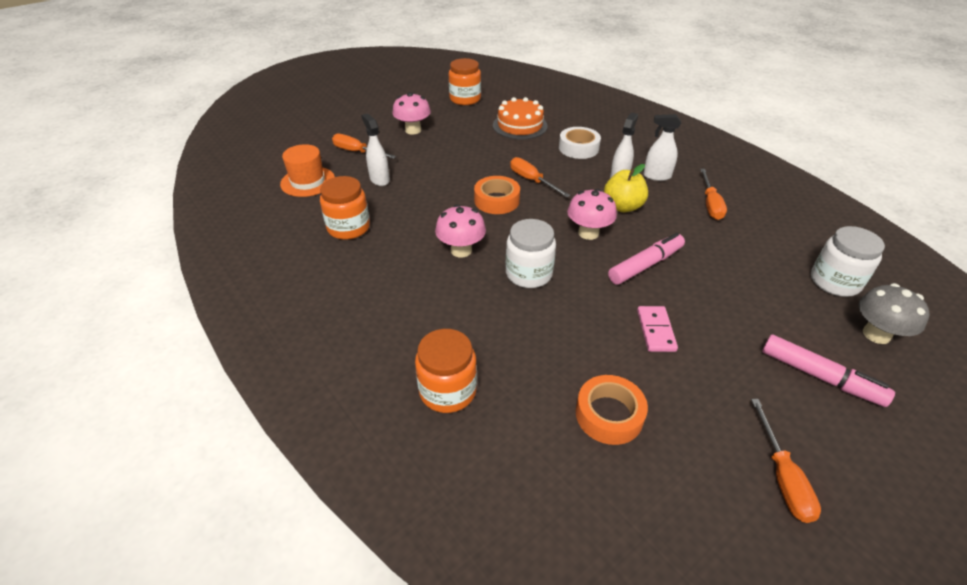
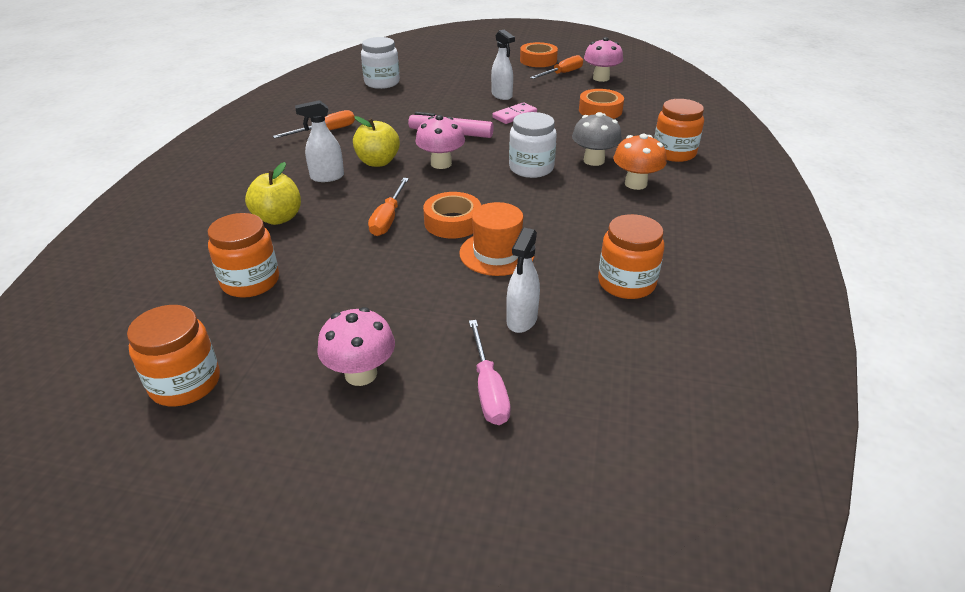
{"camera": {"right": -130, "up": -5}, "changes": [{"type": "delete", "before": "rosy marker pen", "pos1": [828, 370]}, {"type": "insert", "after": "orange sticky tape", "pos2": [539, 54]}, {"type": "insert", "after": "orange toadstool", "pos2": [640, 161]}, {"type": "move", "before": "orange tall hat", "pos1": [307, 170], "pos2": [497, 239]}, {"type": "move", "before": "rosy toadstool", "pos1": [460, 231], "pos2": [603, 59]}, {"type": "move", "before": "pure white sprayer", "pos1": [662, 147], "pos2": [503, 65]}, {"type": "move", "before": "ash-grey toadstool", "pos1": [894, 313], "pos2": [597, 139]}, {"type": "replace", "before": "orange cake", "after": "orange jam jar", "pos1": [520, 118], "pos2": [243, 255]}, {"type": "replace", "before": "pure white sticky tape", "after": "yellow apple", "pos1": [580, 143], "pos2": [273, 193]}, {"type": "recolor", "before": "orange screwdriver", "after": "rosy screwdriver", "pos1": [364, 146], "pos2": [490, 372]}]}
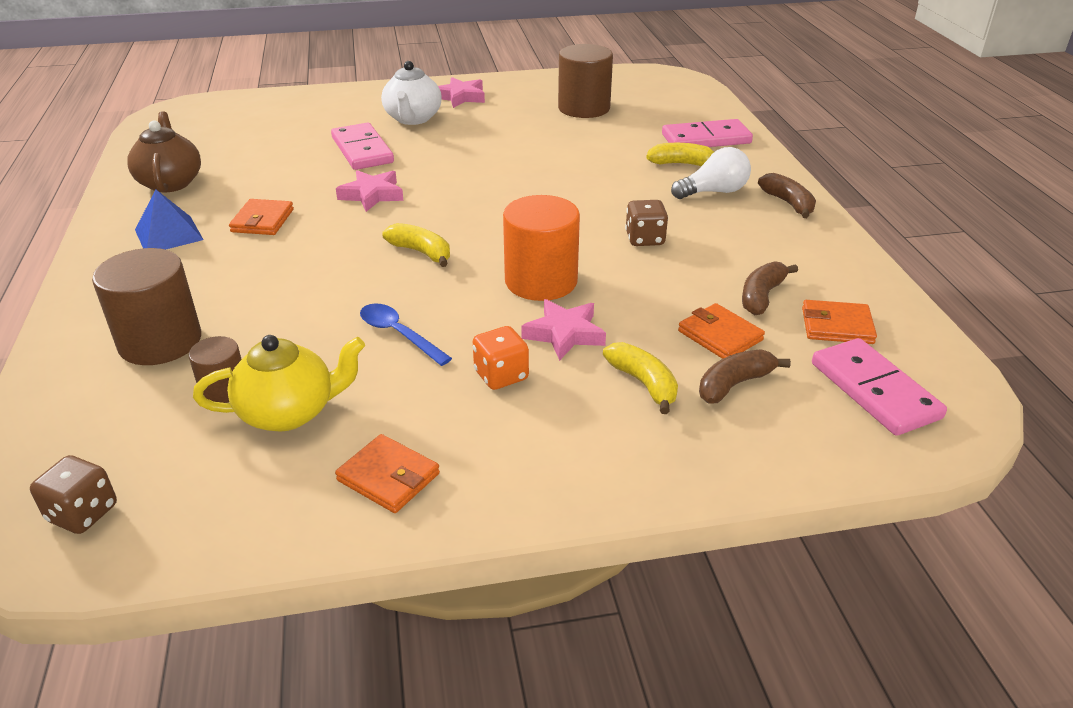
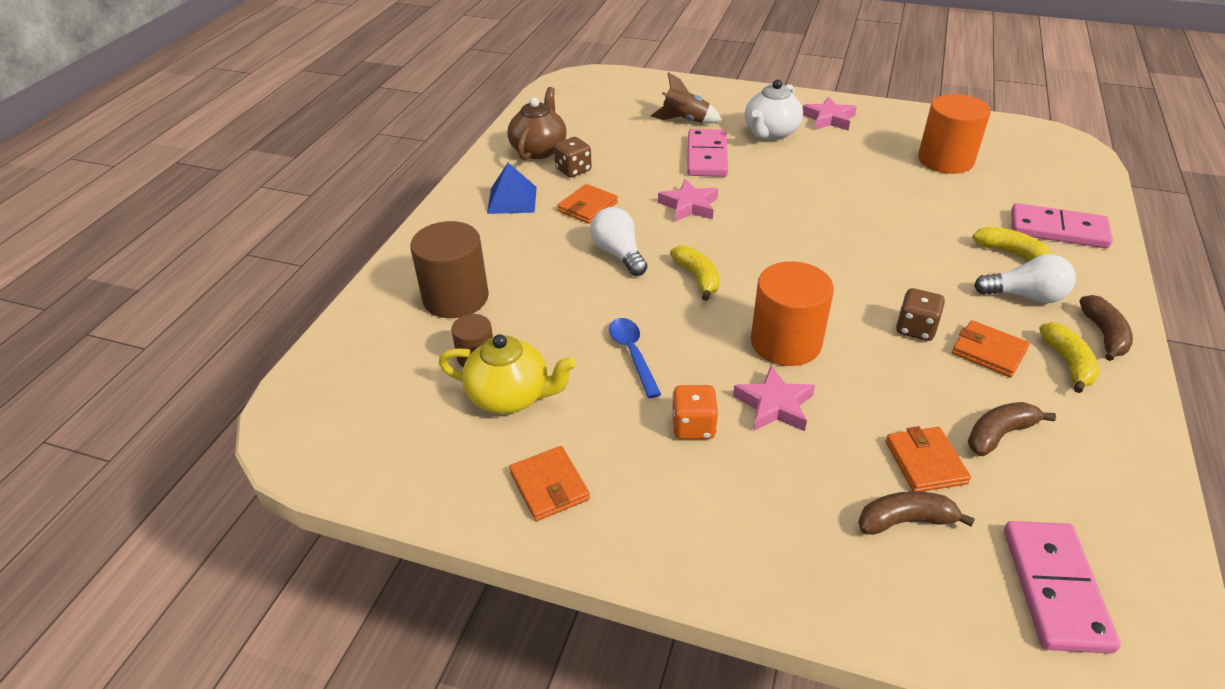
{"camera": {"right": 30, "up": 5}, "changes": [{"type": "insert", "after": "pure white bulb", "pos2": [618, 241]}, {"type": "insert", "after": "russet rocket", "pos2": [686, 97]}, {"type": "move", "before": "russet die", "pos1": [73, 494], "pos2": [573, 157]}, {"type": "move", "before": "yellow banana fruit", "pos1": [640, 378], "pos2": [1069, 357]}, {"type": "move", "before": "orange billfold", "pos1": [839, 322], "pos2": [991, 348]}, {"type": "recolor", "before": "russet cylinder shape", "after": "orange cylinder shape", "pos1": [585, 81], "pos2": [954, 134]}]}
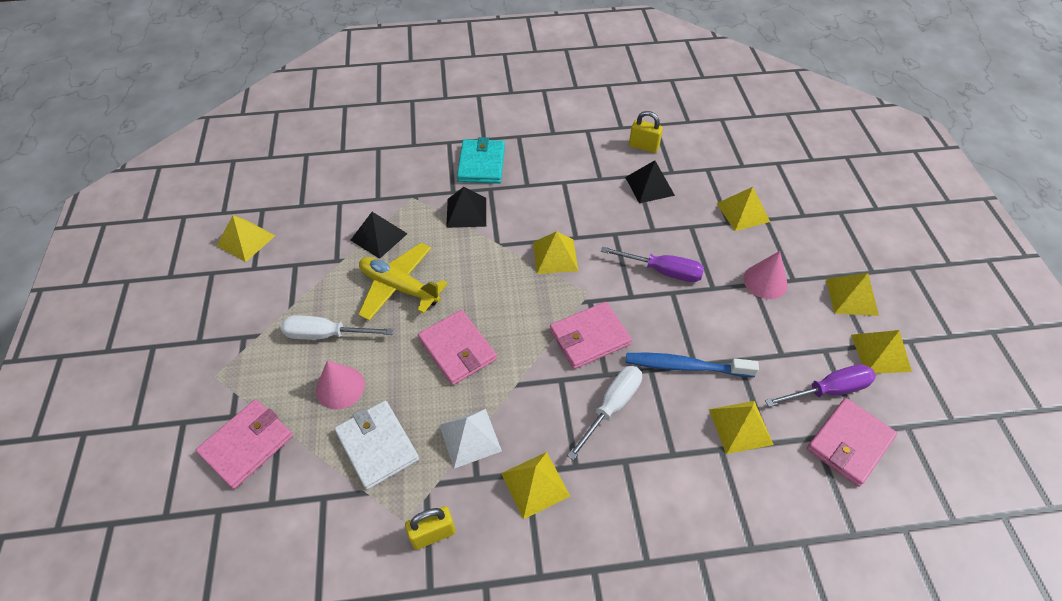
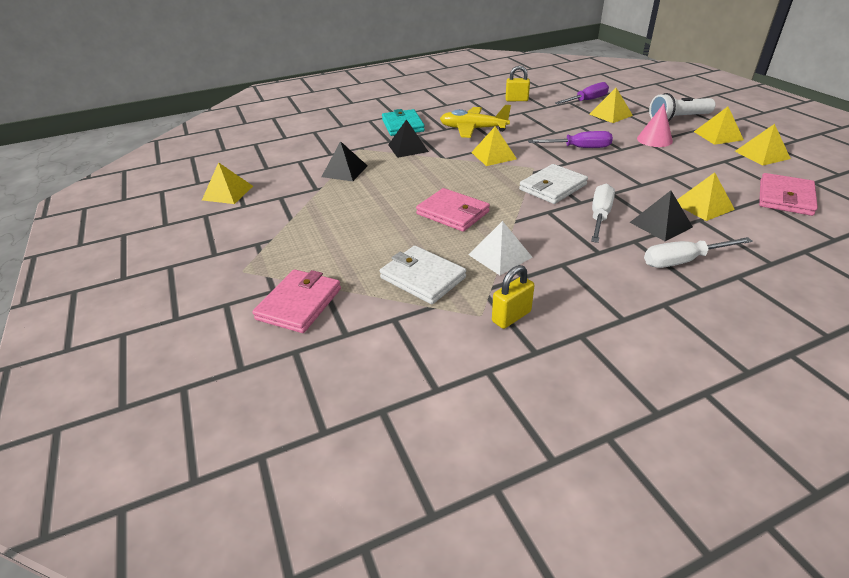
{"camera": {"right": -15, "up": -15}, "changes": [{"type": "delete", "before": "rosy cone", "pos1": [340, 385]}, {"type": "delete", "before": "yellow solid pyramid", "pos1": [535, 485]}, {"type": "delete", "before": "blue tooth brush", "pos1": [692, 365]}, {"type": "insert", "after": "pure white pocket torch", "pos2": [682, 107]}, {"type": "move", "before": "pure white screwdriver", "pos1": [337, 327], "pos2": [698, 252]}, {"type": "move", "before": "yellow aeroplane", "pos1": [403, 282], "pos2": [475, 121]}, {"type": "move", "before": "black solid pyramid", "pos1": [650, 181], "pos2": [661, 215]}, {"type": "move", "before": "royal purple screwdriver", "pos1": [820, 385], "pos2": [582, 93]}, {"type": "recolor", "before": "rosy billfold", "after": "pure white billfold", "pos1": [591, 335], "pos2": [553, 184]}]}
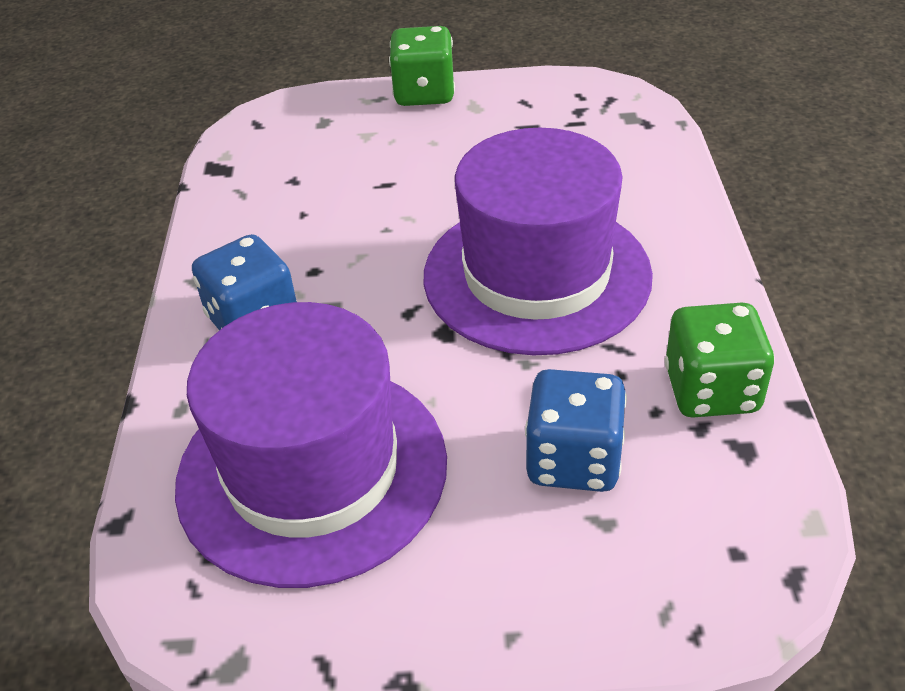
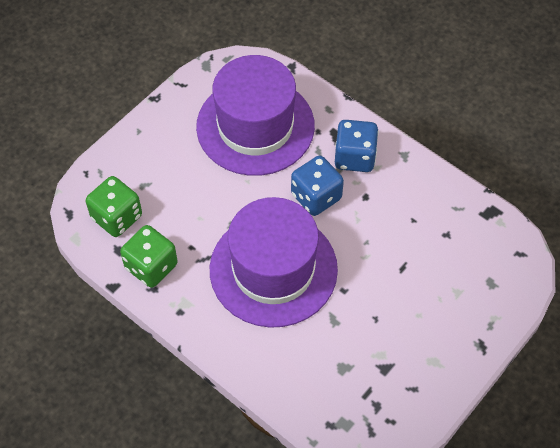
{"camera": {"right": 130, "up": 15}, "changes": [{"type": "move", "before": "emerald die", "pos1": [422, 66], "pos2": [114, 206]}, {"type": "move", "before": "blue die", "pos1": [576, 430], "pos2": [317, 186]}]}
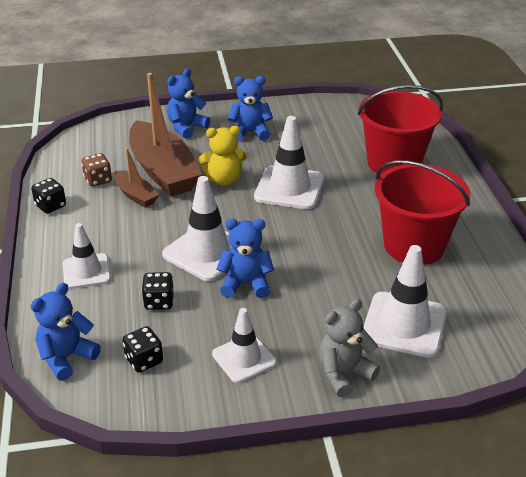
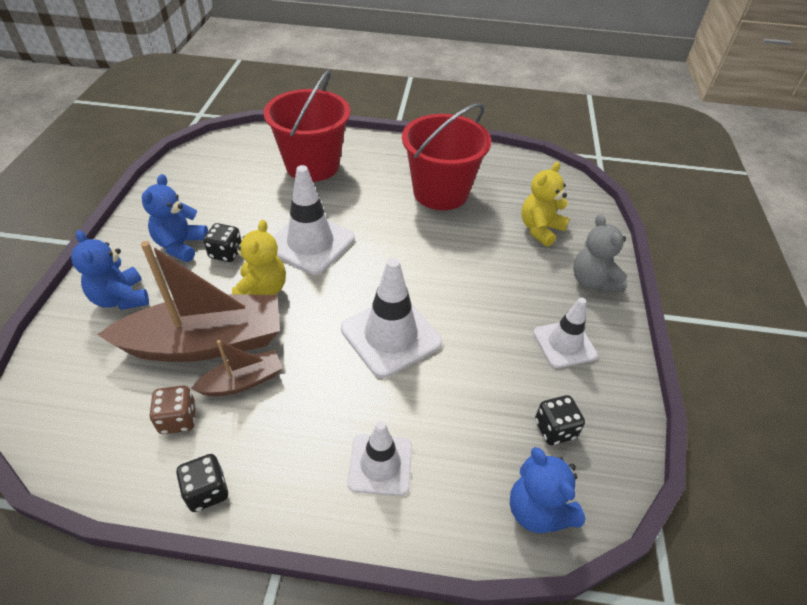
{"camera": {"right": -75, "up": 10}, "changes": [{"type": "delete", "before": "blue teddy", "pos1": [245, 259]}, {"type": "move", "before": "black die", "pos1": [158, 291], "pos2": [222, 242]}, {"type": "replace", "before": "pure white road cone", "after": "yellow teddy", "pos1": [405, 301], "pos2": [545, 204]}]}
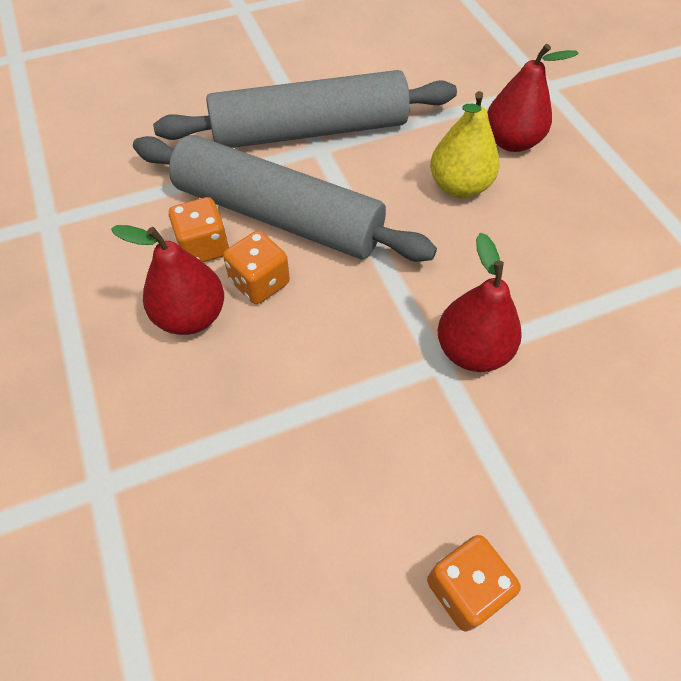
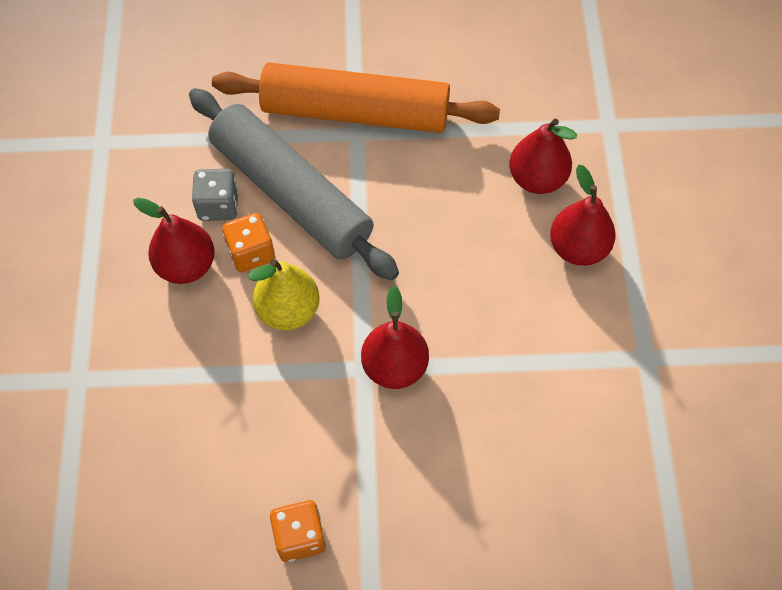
{"camera": {"right": 20, "up": 5}, "changes": [{"type": "insert", "after": "crimson toy pear", "pos2": [583, 215]}, {"type": "move", "before": "yellow toy pear", "pos1": [464, 144], "pos2": [284, 294]}, {"type": "recolor", "before": "ash-grey rolling pin", "after": "orange rolling pin", "pos1": [305, 109], "pos2": [356, 97]}, {"type": "recolor", "before": "orange die", "after": "ash-grey die", "pos1": [199, 229], "pos2": [215, 195]}]}
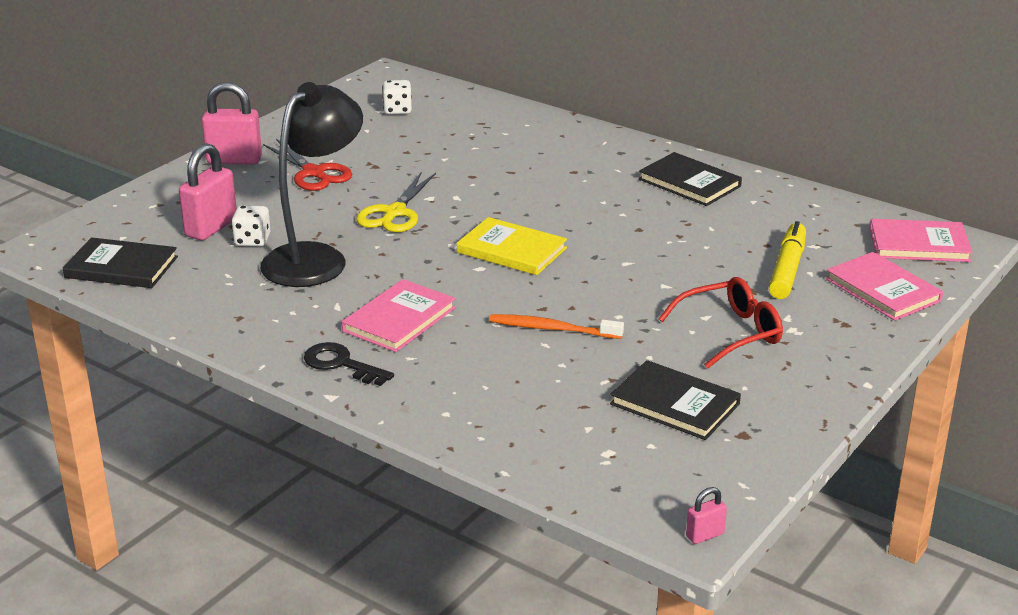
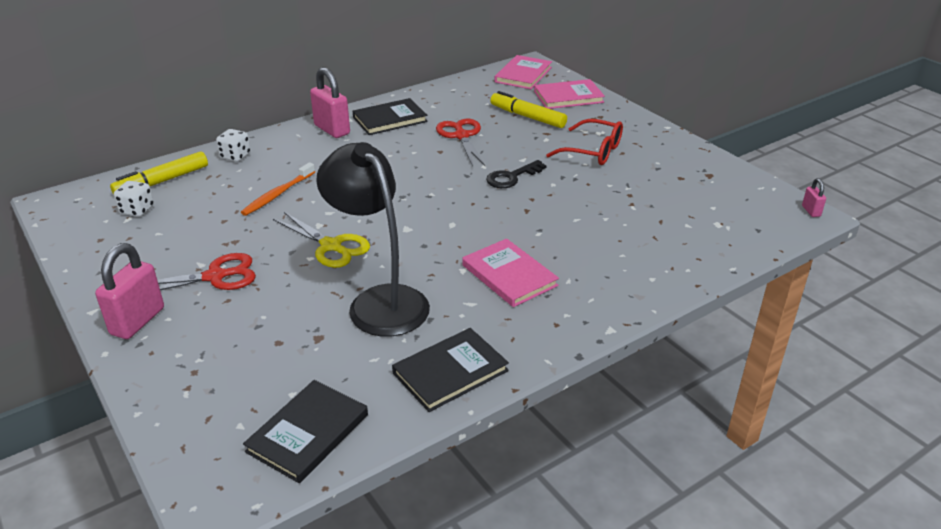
{"camera": {"right": -70, "up": 5}, "changes": [{"type": "delete", "before": "yellow book", "pos1": [512, 246]}, {"type": "insert", "after": "yellow marker pen", "pos2": [159, 172]}, {"type": "insert", "after": "crimson shears", "pos2": [461, 142]}, {"type": "move", "before": "rosy small lock", "pos1": [208, 191], "pos2": [330, 102]}, {"type": "move", "before": "pure white die", "pos1": [250, 226], "pos2": [233, 145]}, {"type": "move", "before": "black key", "pos1": [349, 364], "pos2": [516, 174]}, {"type": "move", "before": "orange tooth brush", "pos1": [556, 326], "pos2": [278, 189]}, {"type": "move", "before": "black book", "pos1": [675, 400], "pos2": [450, 370]}, {"type": "rotate", "before": "crimson eyeglasses", "pos1": [721, 322], "pos2": [584, 142], "turn": 120}]}
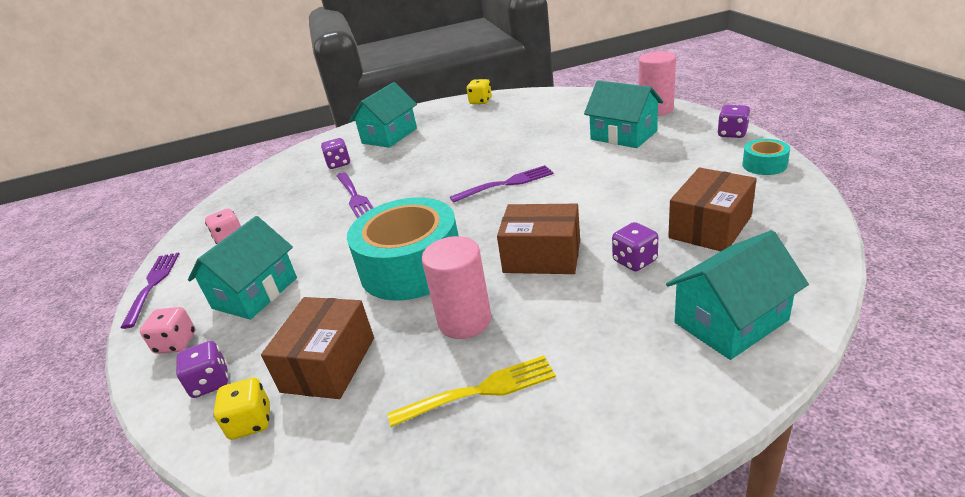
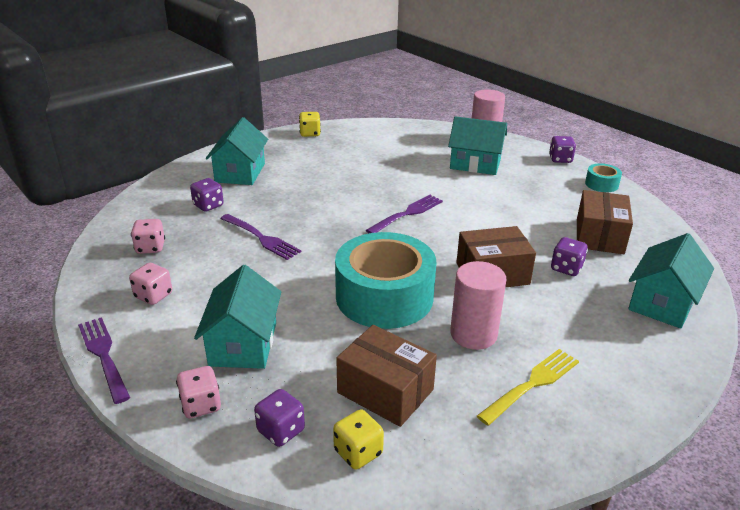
{"camera": {"right": -30, "up": 0}, "changes": [{"type": "insert", "after": "rosy die", "pos2": [148, 236]}, {"type": "rotate", "before": "russet box", "pos1": [317, 348], "pos2": [386, 376], "turn": -45}]}
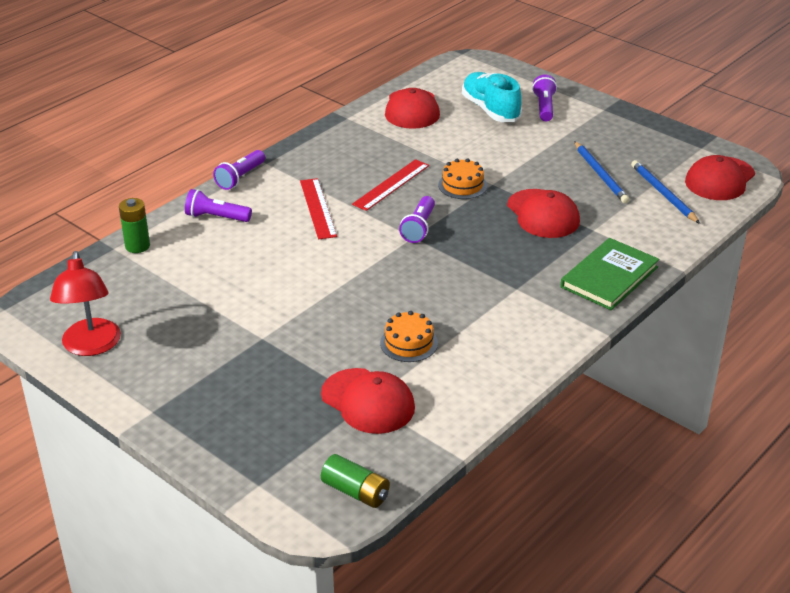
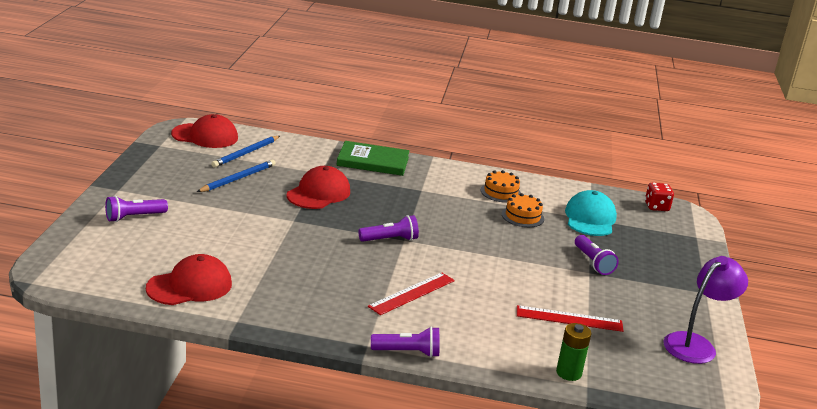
{"camera": {"right": -125, "up": -10}, "changes": [{"type": "delete", "before": "teal shoe", "pos1": [492, 97]}, {"type": "move", "before": "royal purple pocket torch", "pos1": [218, 205], "pos2": [597, 255]}, {"type": "move", "before": "crimson ruler", "pos1": [390, 185], "pos2": [570, 318]}, {"type": "move", "before": "orange cake", "pos1": [462, 178], "pos2": [501, 186]}, {"type": "replace", "before": "emerald battery", "after": "crimson die", "pos1": [355, 481], "pos2": [659, 197]}, {"type": "recolor", "before": "crimson reading lamp", "after": "royal purple reading lamp", "pos1": [85, 303], "pos2": [706, 310]}, {"type": "recolor", "before": "crimson peaked cap", "after": "teal peaked cap", "pos1": [368, 401], "pos2": [591, 213]}]}
